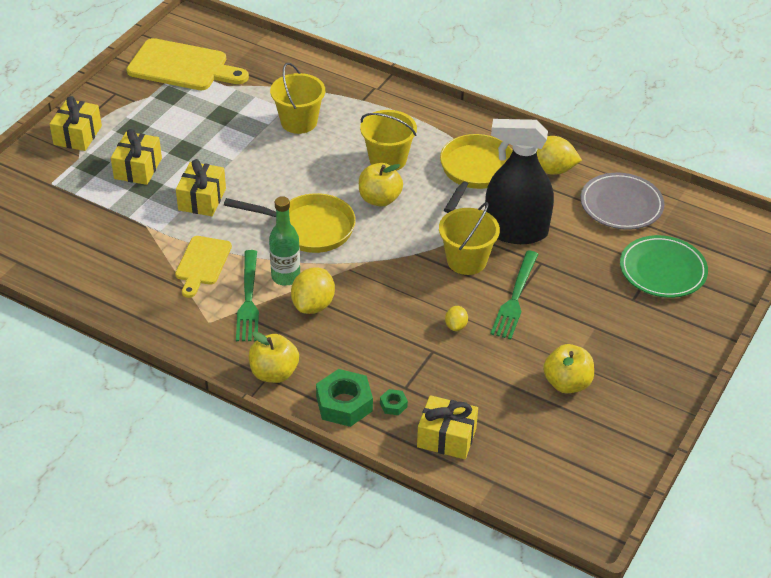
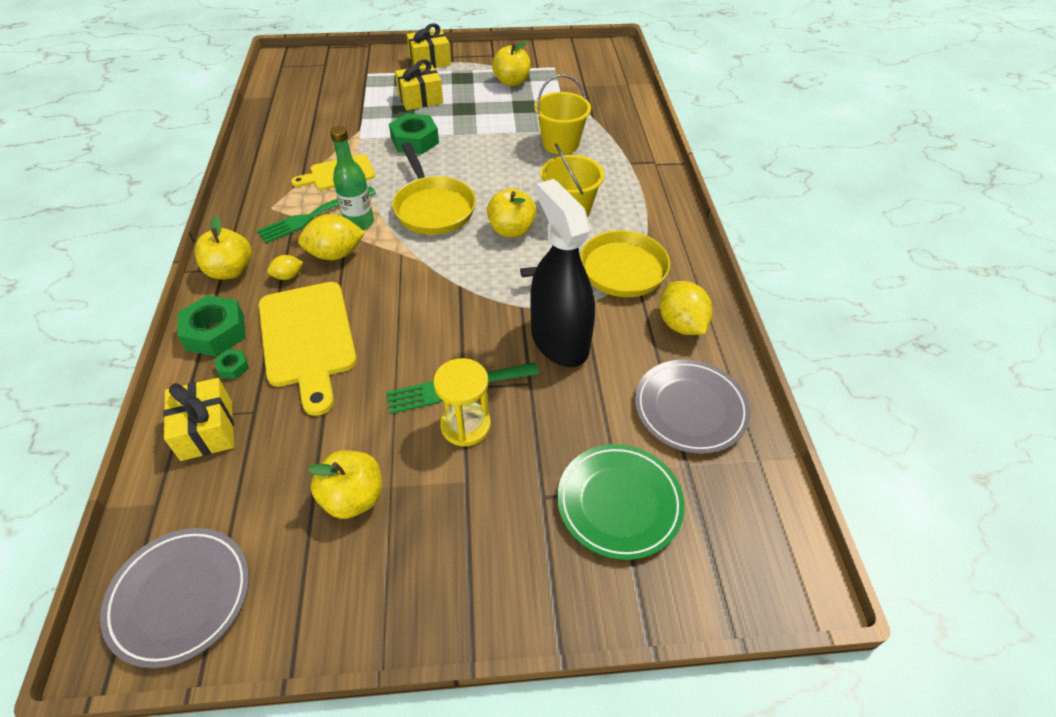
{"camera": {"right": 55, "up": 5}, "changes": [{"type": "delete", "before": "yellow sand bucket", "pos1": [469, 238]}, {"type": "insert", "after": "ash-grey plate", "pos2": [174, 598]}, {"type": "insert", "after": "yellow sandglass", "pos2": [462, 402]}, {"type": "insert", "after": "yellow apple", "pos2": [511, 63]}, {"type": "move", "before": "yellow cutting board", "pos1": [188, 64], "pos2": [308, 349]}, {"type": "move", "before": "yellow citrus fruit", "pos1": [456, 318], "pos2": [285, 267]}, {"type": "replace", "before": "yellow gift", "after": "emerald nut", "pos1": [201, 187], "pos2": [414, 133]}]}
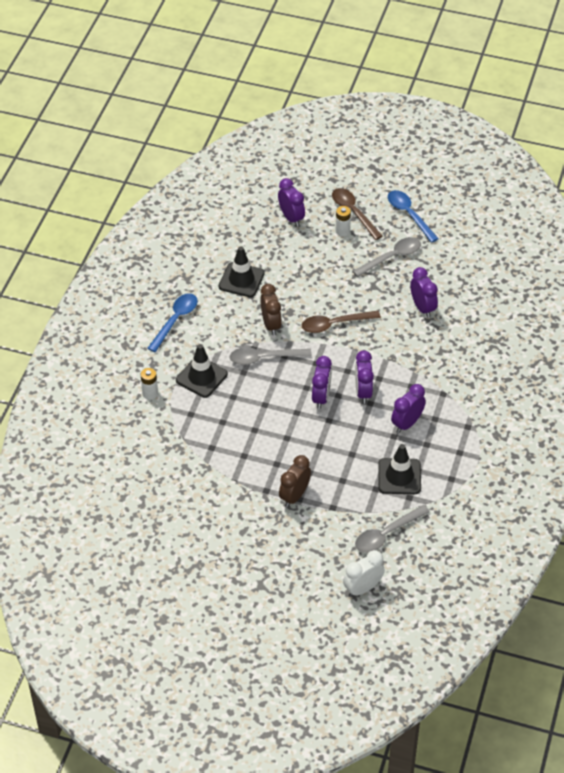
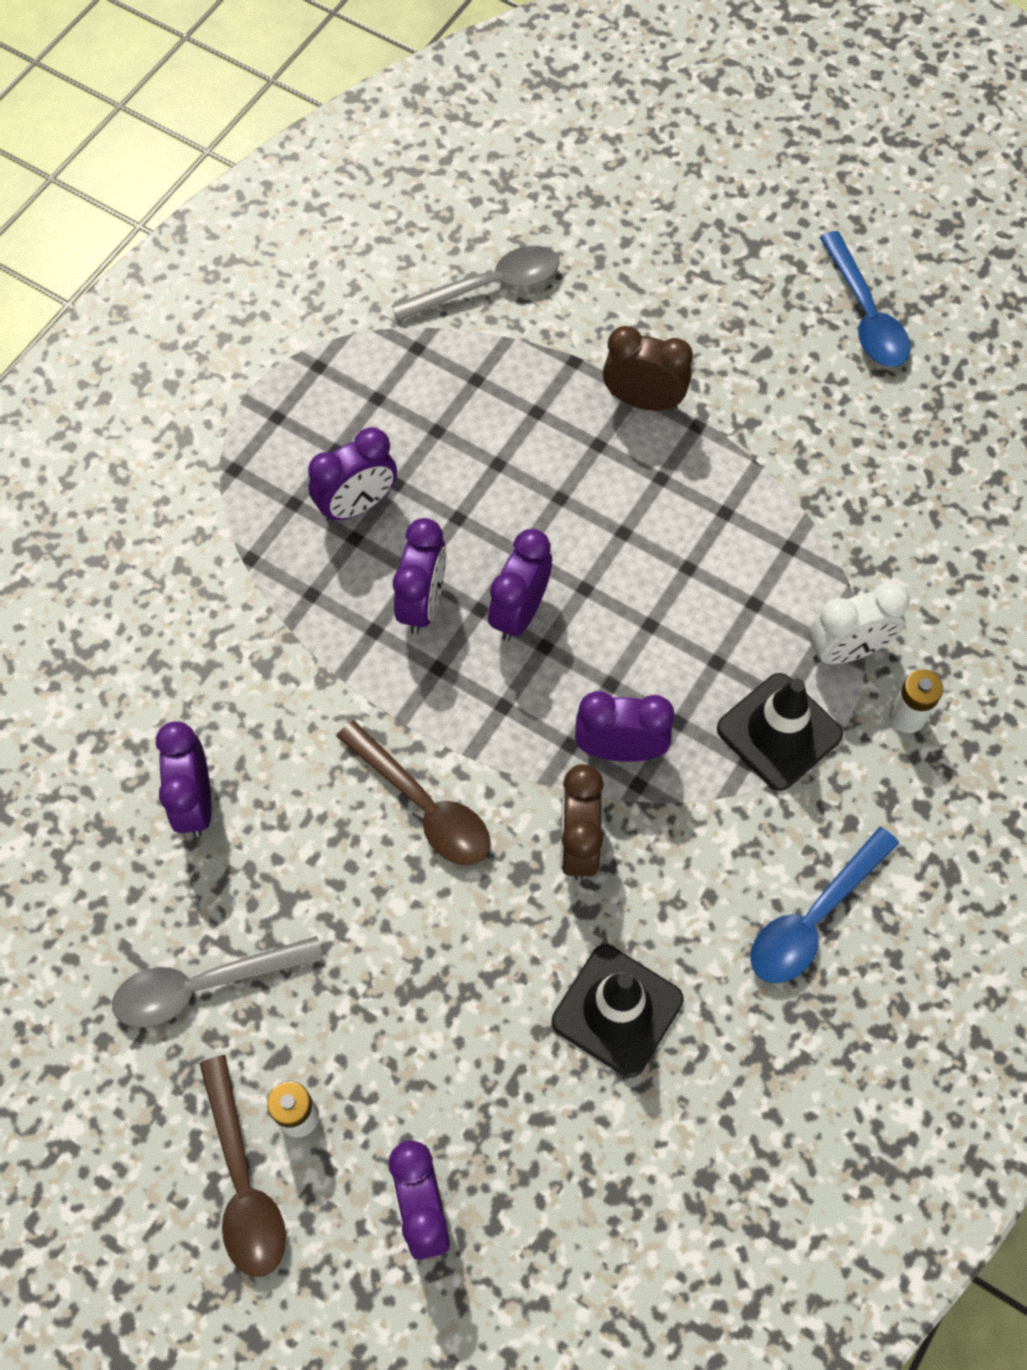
{"camera": {"right": -165, "up": 15}, "changes": [{"type": "delete", "before": "black road cone", "pos1": [399, 469]}, {"type": "move", "before": "pure white bedside clock", "pos1": [364, 573], "pos2": [859, 623]}, {"type": "move", "before": "blue teaspoon", "pos1": [413, 216], "pos2": [865, 299]}, {"type": "replace", "before": "ash-grey teaspoon", "after": "royal purple bedside clock", "pos1": [271, 356], "pos2": [624, 726]}, {"type": "rotate", "before": "russet bedside clock", "pos1": [295, 481], "pos2": [648, 368], "turn": -120}, {"type": "rotate", "before": "russet teaspoon", "pos1": [341, 322], "pos2": [413, 793], "turn": 45}]}
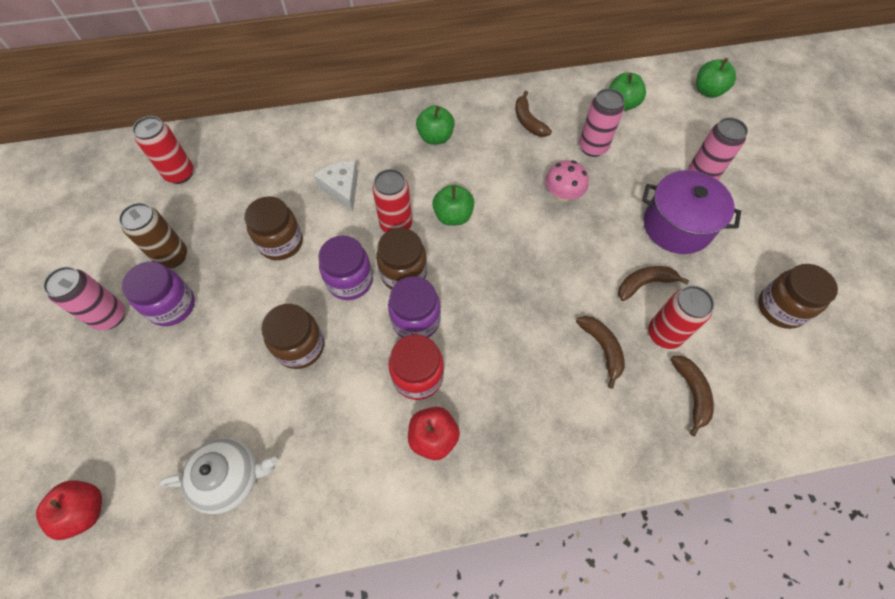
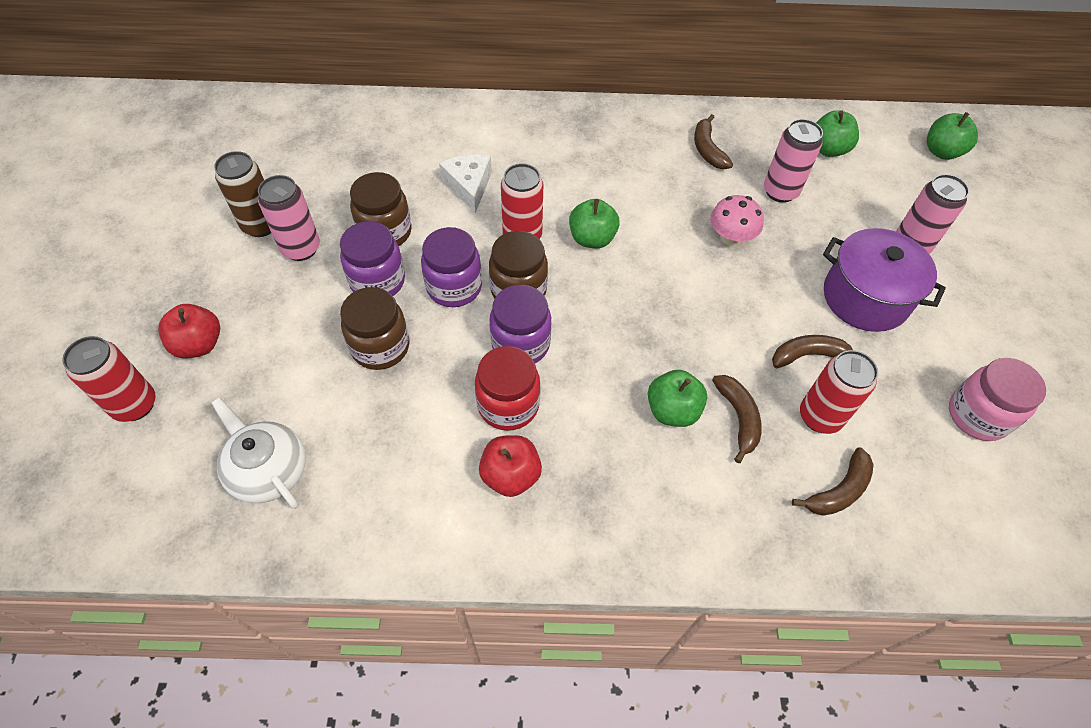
{"camera": {"right": 10, "up": -5}, "changes": [{"type": "move", "before": "crimson apple", "pos1": [69, 510], "pos2": [189, 331]}, {"type": "move", "before": "rosy tin", "pos1": [84, 298], "pos2": [289, 218]}, {"type": "move", "before": "royal purple jam jar", "pos1": [158, 293], "pos2": [372, 258]}, {"type": "move", "before": "crimson tin", "pos1": [163, 150], "pos2": [109, 379]}, {"type": "move", "before": "emerald apple", "pos1": [435, 125], "pos2": [677, 398]}, {"type": "recolor", "before": "russet jam jar", "after": "rosy jam jar", "pos1": [798, 296], "pos2": [997, 399]}, {"type": "rotate", "before": "pure white china teapot", "pos1": [218, 476], "pos2": [258, 453], "turn": -135}, {"type": "rotate", "before": "russet banana fruit", "pos1": [692, 396], "pos2": [833, 481], "turn": 45}]}
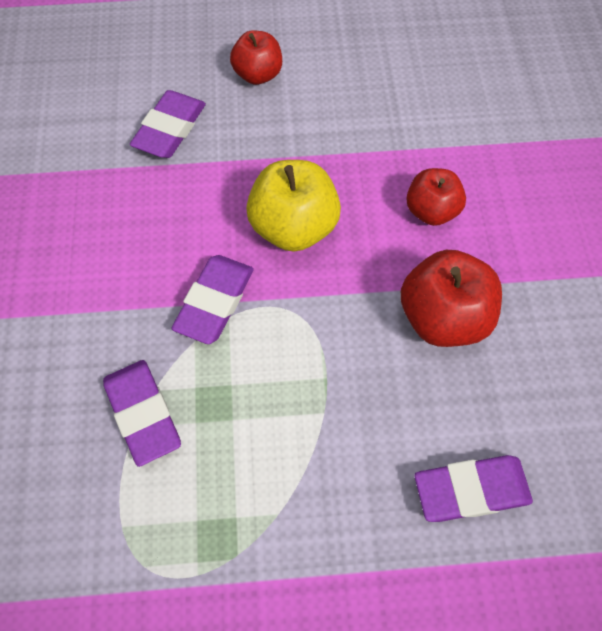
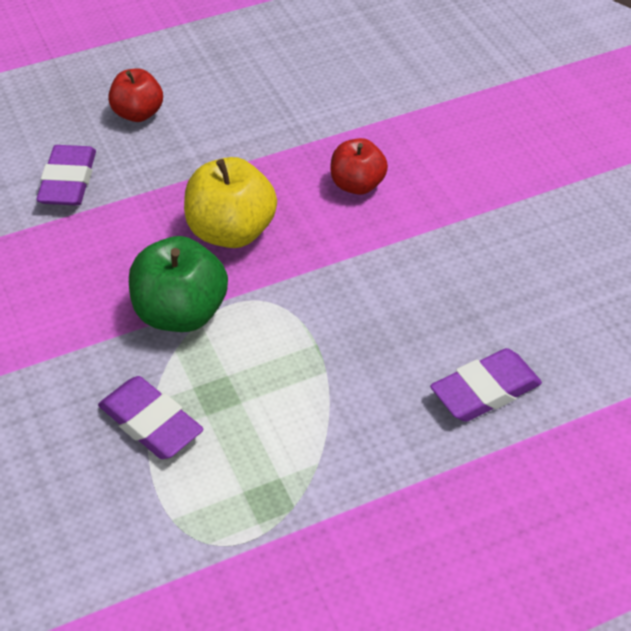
{"camera": {"right": -20, "up": -15}, "changes": [{"type": "delete", "before": "crimson apple", "pos1": [451, 298]}, {"type": "replace", "before": "royal purple pencil eraser", "after": "emerald apple", "pos1": [212, 299], "pos2": [178, 284]}]}
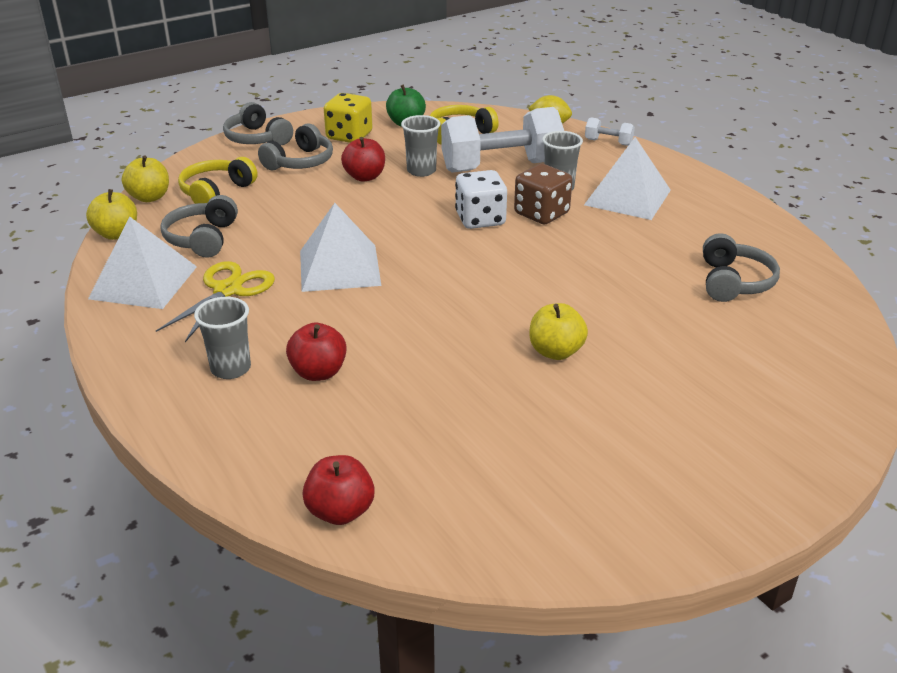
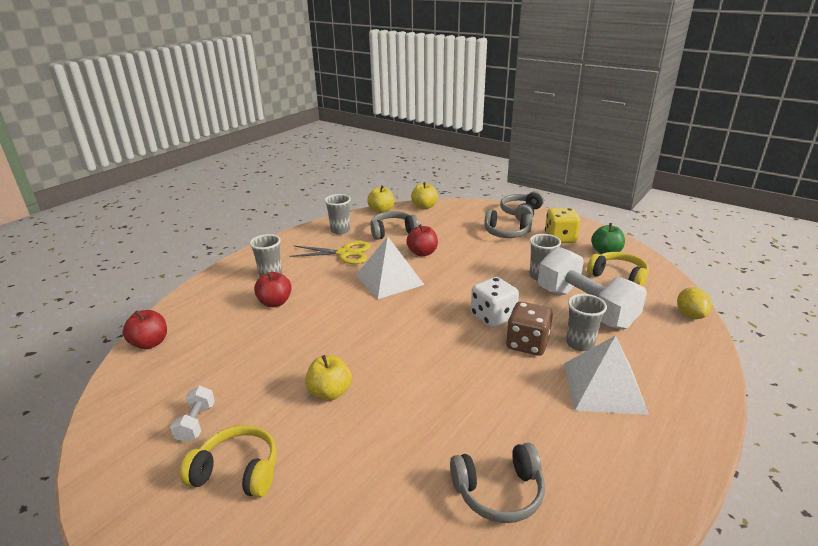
{"camera": {"right": 70, "up": -5}, "changes": [{"type": "move", "before": "yellow headset", "pos1": [218, 180], "pos2": [228, 461]}, {"type": "move", "before": "crimson apple", "pos1": [363, 159], "pos2": [422, 240]}, {"type": "move", "before": "pure white free weight", "pos1": [610, 131], "pos2": [192, 414]}, {"type": "replace", "before": "pure white solid pyramid", "after": "ash-grey beaker", "pos1": [142, 262], "pos2": [337, 214]}]}
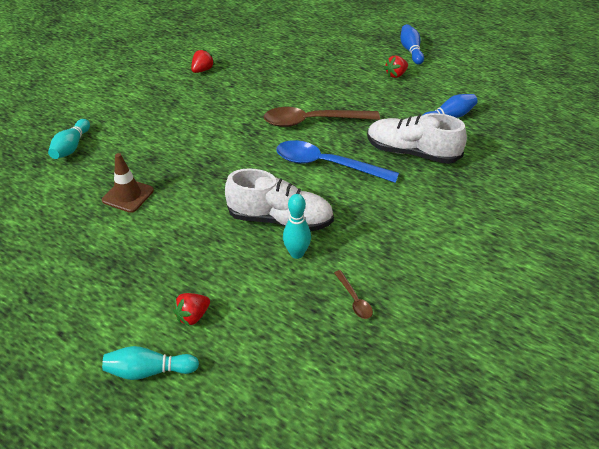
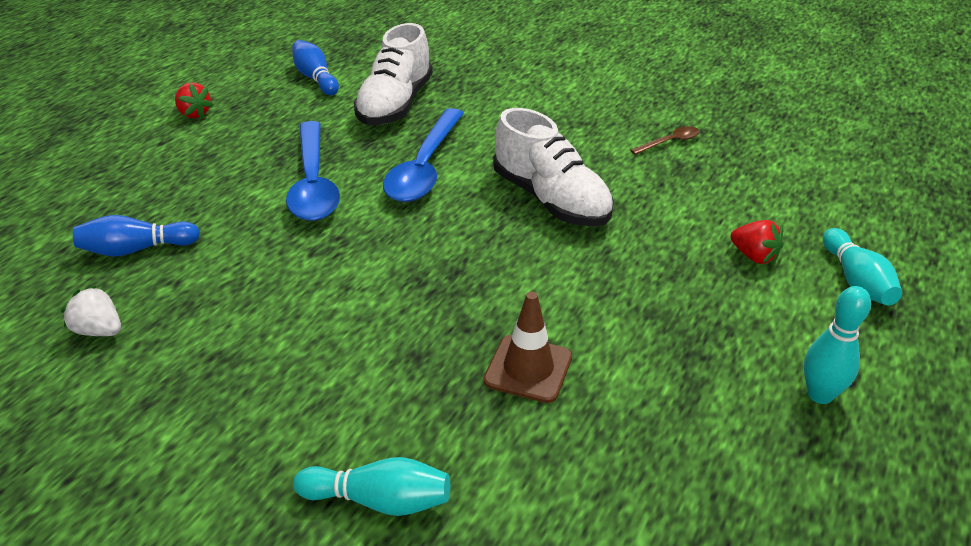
{"camera": {"right": -95, "up": -5}, "changes": [{"type": "move", "before": "teal bowling pin", "pos1": [297, 226], "pos2": [837, 345]}, {"type": "move", "before": "blue bowling pin", "pos1": [412, 44], "pos2": [136, 236]}, {"type": "recolor", "before": "crimson toy strawberry", "after": "pure white toy strawberry", "pos1": [203, 61], "pos2": [91, 310]}, {"type": "recolor", "before": "russet teaspoon", "after": "blue teaspoon", "pos1": [322, 117], "pos2": [313, 171]}, {"type": "rotate", "before": "pure white shoe", "pos1": [279, 200], "pos2": [553, 167], "turn": 135}]}
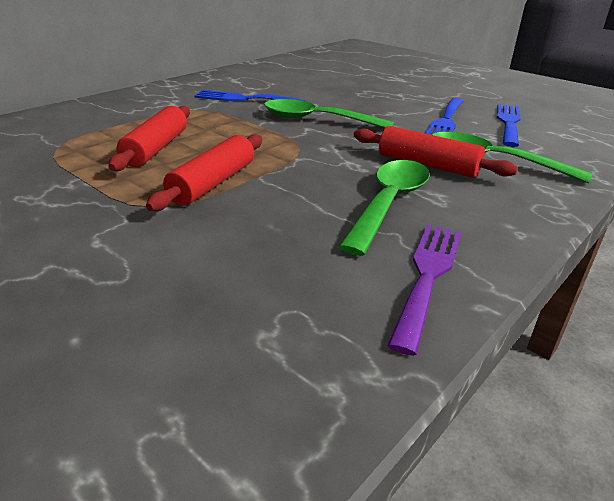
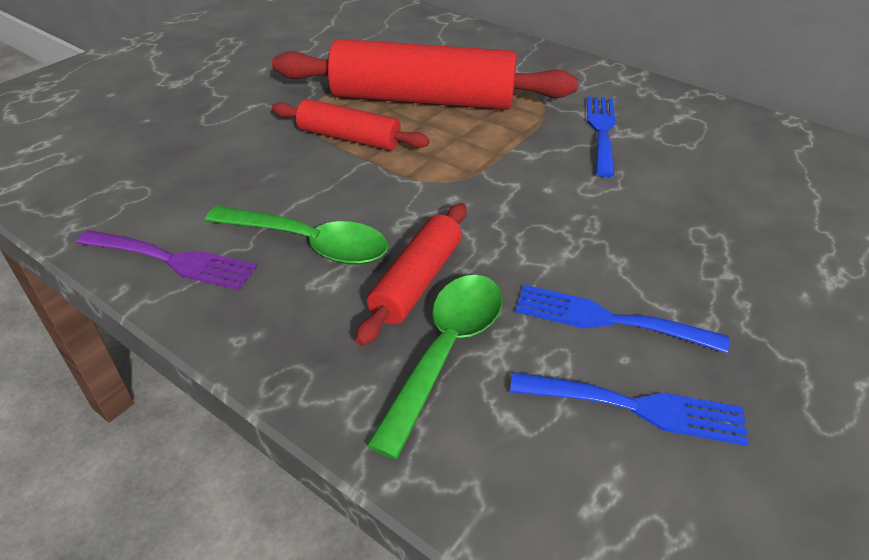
{"camera": {"right": 85, "up": 10}, "changes": [{"type": "delete", "before": "emerald teaspoon", "pos1": [329, 113]}, {"type": "resize", "before": "crimson rolling pin", "pos1": [149, 138], "pos2": [425, 74], "scale": 1.91}]}
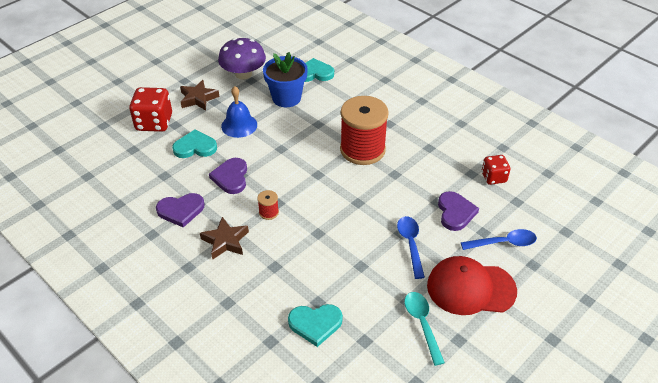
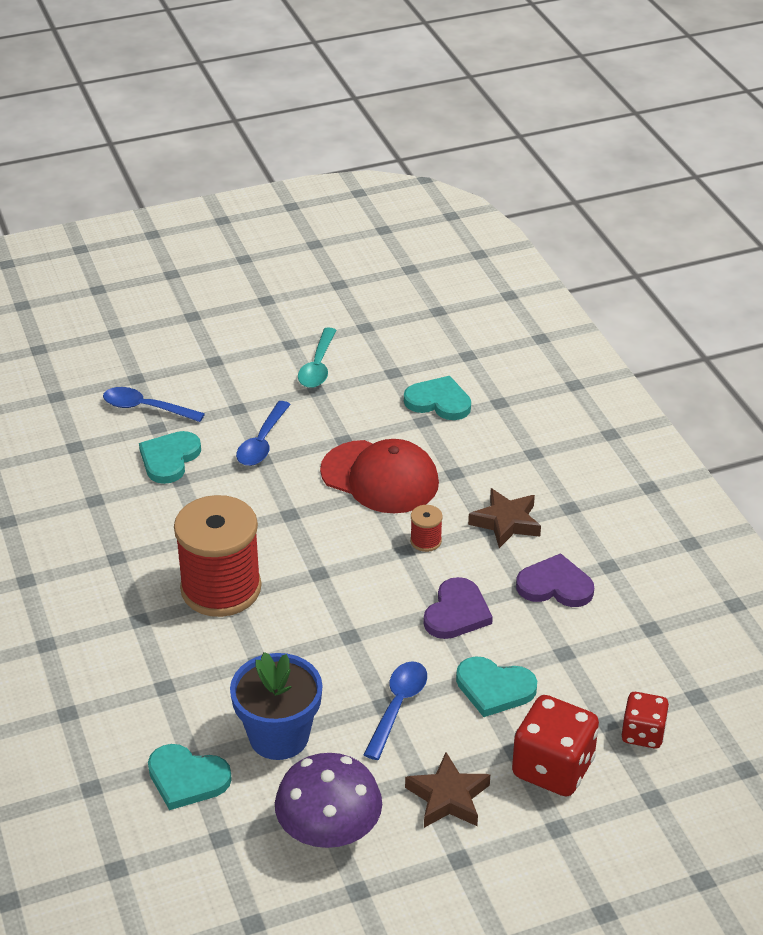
{"camera": {"right": -155, "up": -5}, "changes": [{"type": "move", "before": "crimson peaked cap", "pos1": [472, 285], "pos2": [379, 476]}, {"type": "move", "before": "crimson die", "pos1": [496, 170], "pos2": [645, 720]}, {"type": "replace", "before": "blue bell", "after": "blue teaspoon", "pos1": [239, 112], "pos2": [395, 710]}, {"type": "recolor", "before": "royal purple love heart", "after": "teal love heart", "pos1": [458, 211], "pos2": [170, 457]}]}
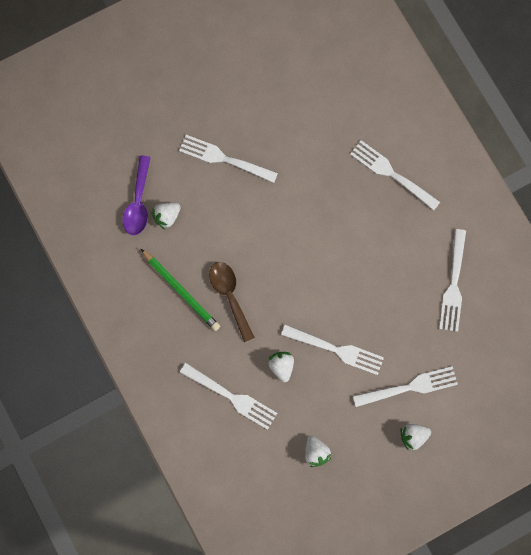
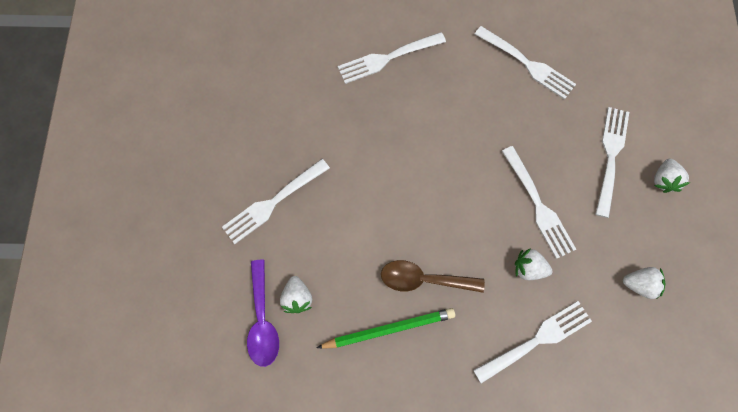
{"camera": {"right": -60, "up": -5}, "changes": [{"type": "rotate", "before": "royal purple teaspoon", "pos1": [136, 195], "pos2": [263, 313], "turn": 45}, {"type": "rotate", "before": "pure white fork", "pos1": [332, 350], "pos2": [539, 202], "turn": 105}]}
